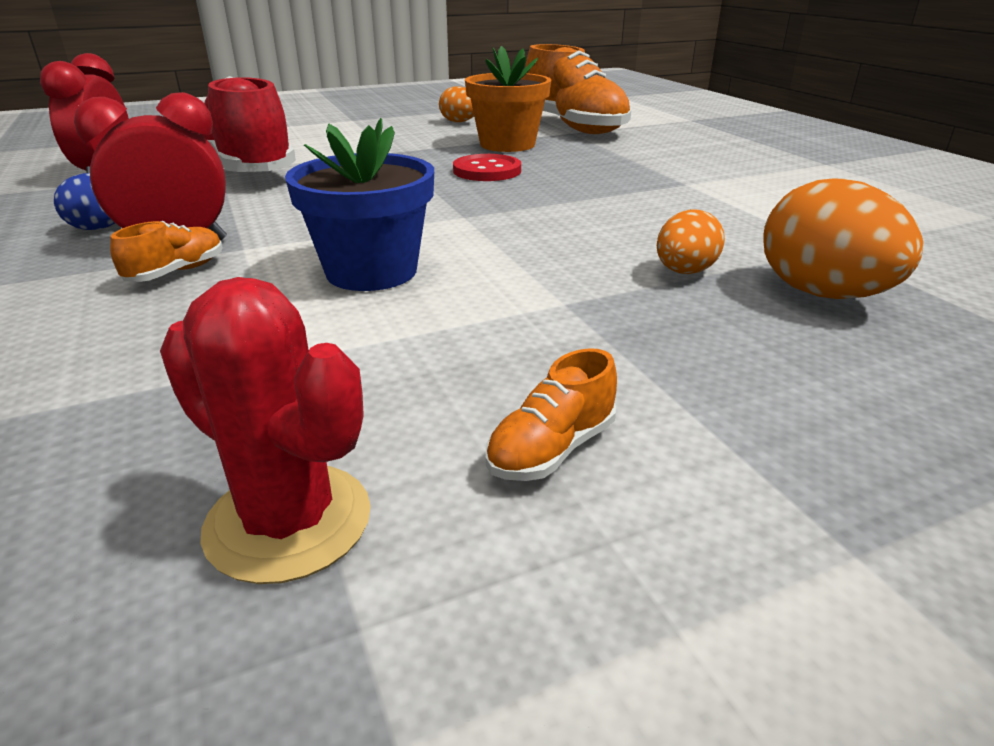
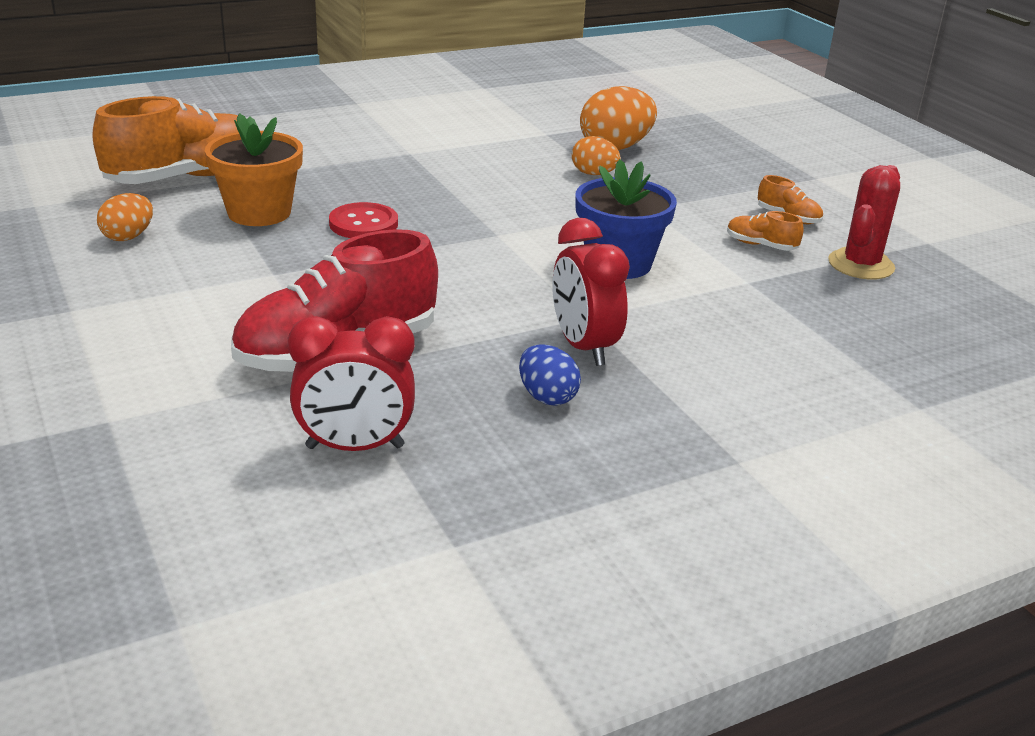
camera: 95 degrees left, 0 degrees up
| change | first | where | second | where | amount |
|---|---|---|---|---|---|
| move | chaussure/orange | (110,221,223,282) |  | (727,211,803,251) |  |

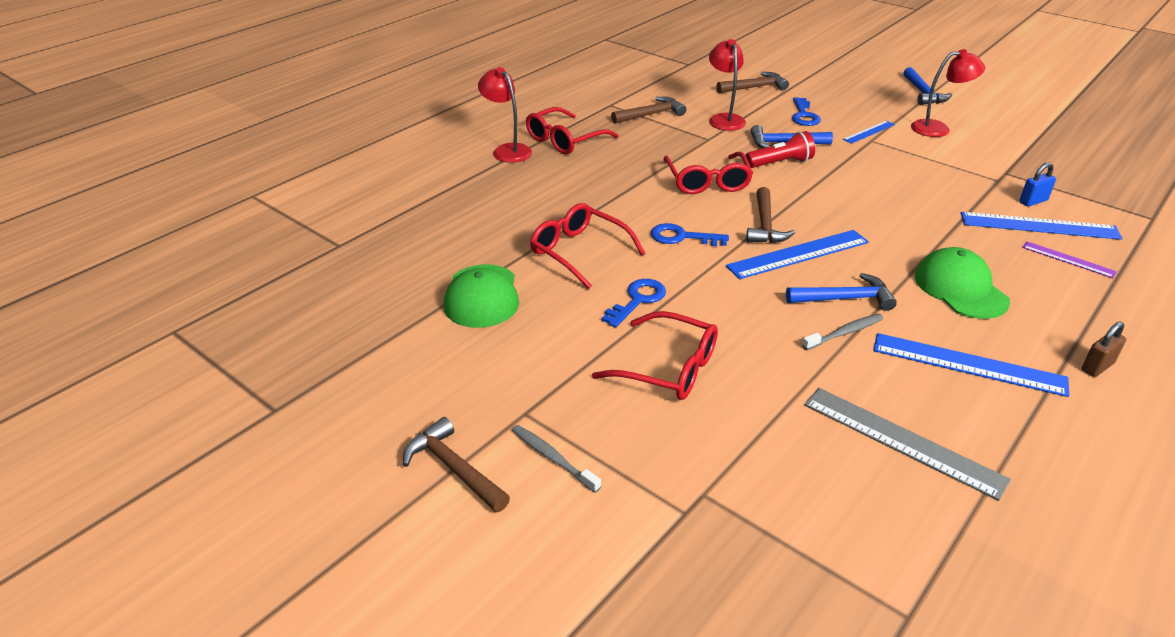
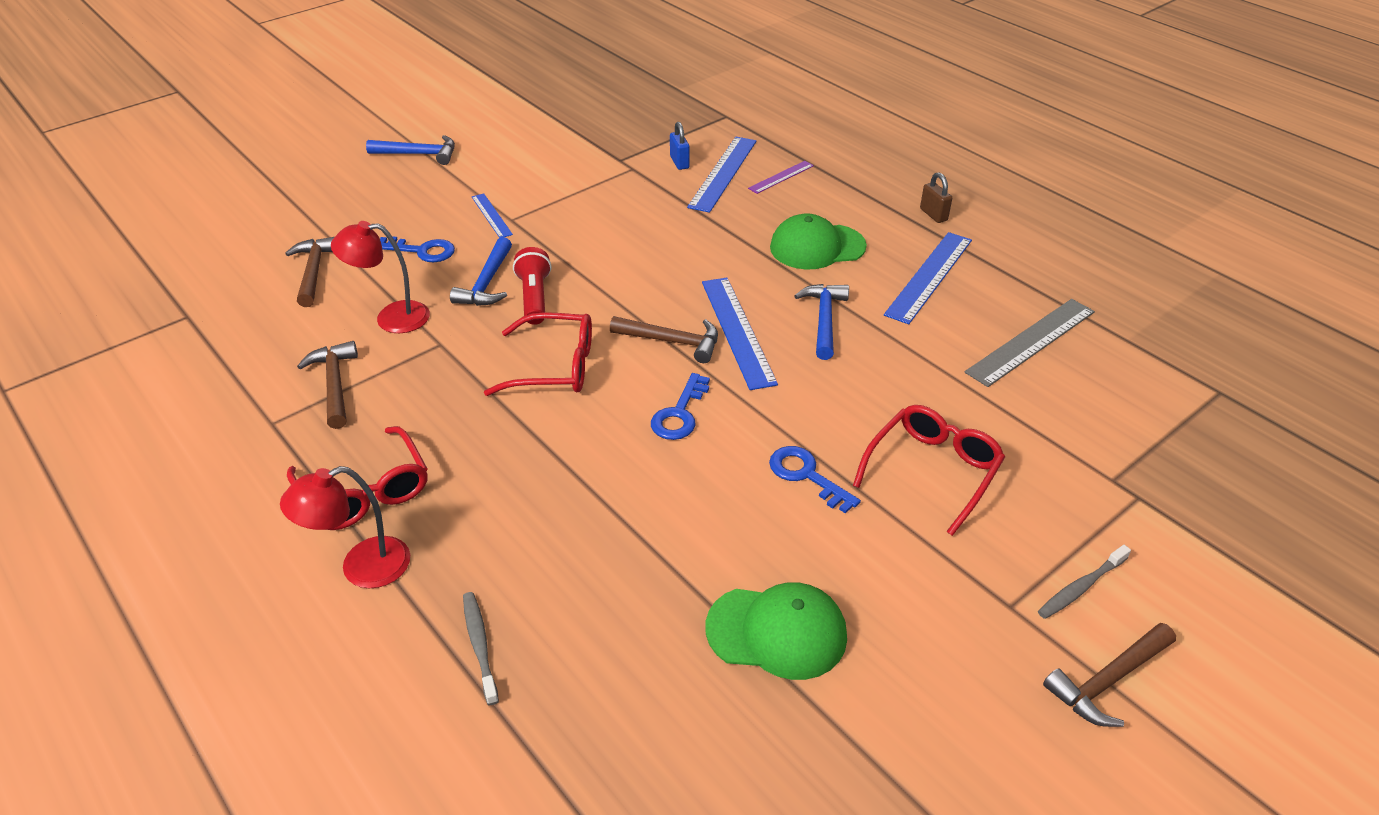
camera: 80 degrees left, 5 degrees up
| change | first | where | second | where | amount |
|---|---|---|---|---|---|
| delete | lampe/rouge | (911,49,985,137) |  |  |  |
| delete | lunettes/rouge | (530,203,645,289) |  |  |  |
| move | brosse à dents/gris | (802,314,884,350) |  | (463,592,499,705) |  |

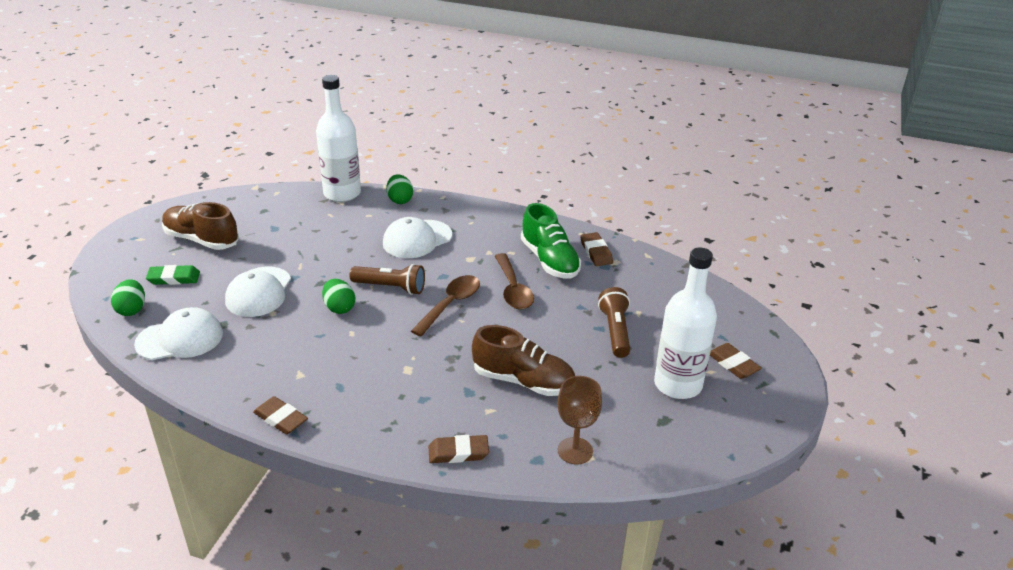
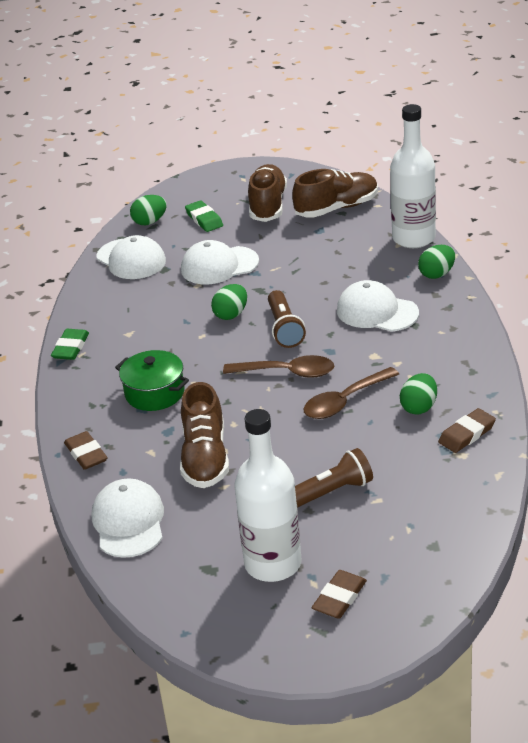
camera: 70 degrees right, 0 degrees up
| change | first | where | second | where | amount |
|---|---|---|---|---|---|
| replace | chaussure/vert | (521,203,581,279) | œuf/vert | (400,373,437,415) |  |
| replace | verre à pied/marron | (557,376,602,464) | casquette/blanc | (92,478,164,558) |  |
| recolor | gomme/marron | (253,396,308,434) | gomme/vert | (51,329,89,360) |  |
| insert |  |  | chaussure/marron | (292,169,378,218) |  |
| insert |  |  | marmite/vert | (115,350,189,411) |  |

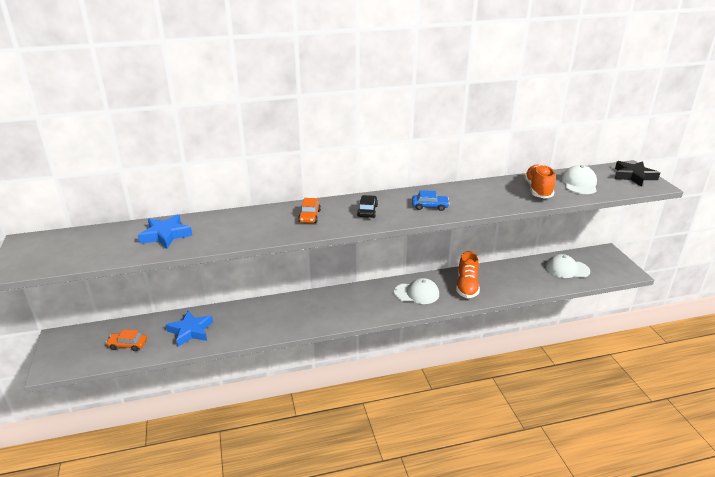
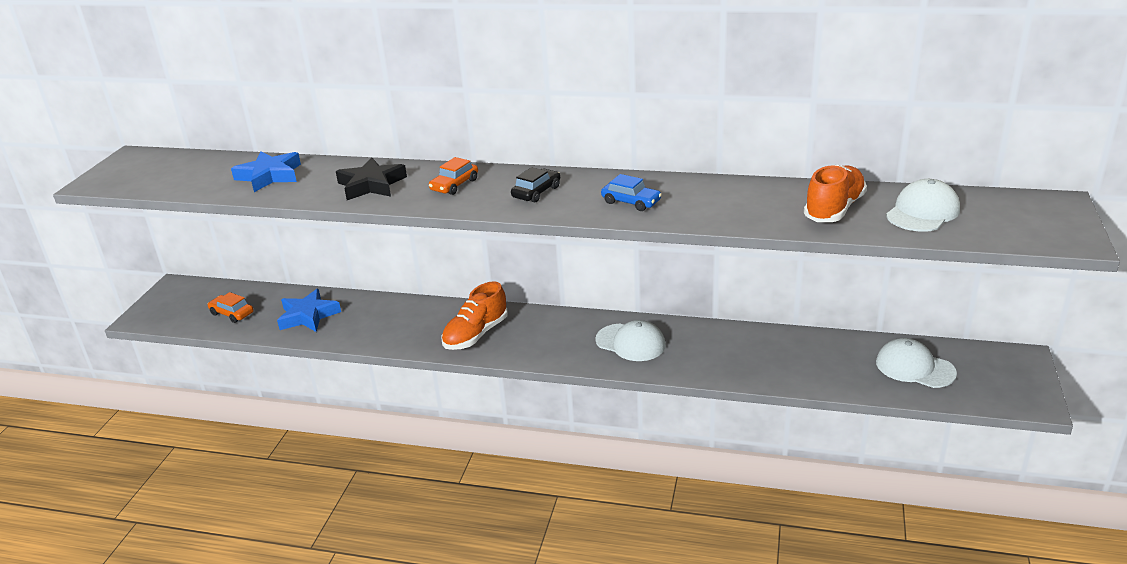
camera: 30 degrees right, 0 degrees up
| change | first | where | second | where | amount |
|---|---|---|---|---|---|
| move | étoile/noir | (615,161,660,187) |  | (336,158,407,200) |  |
| move | chaussure/orange | (456,251,480,298) |  | (442,281,508,350) |  |

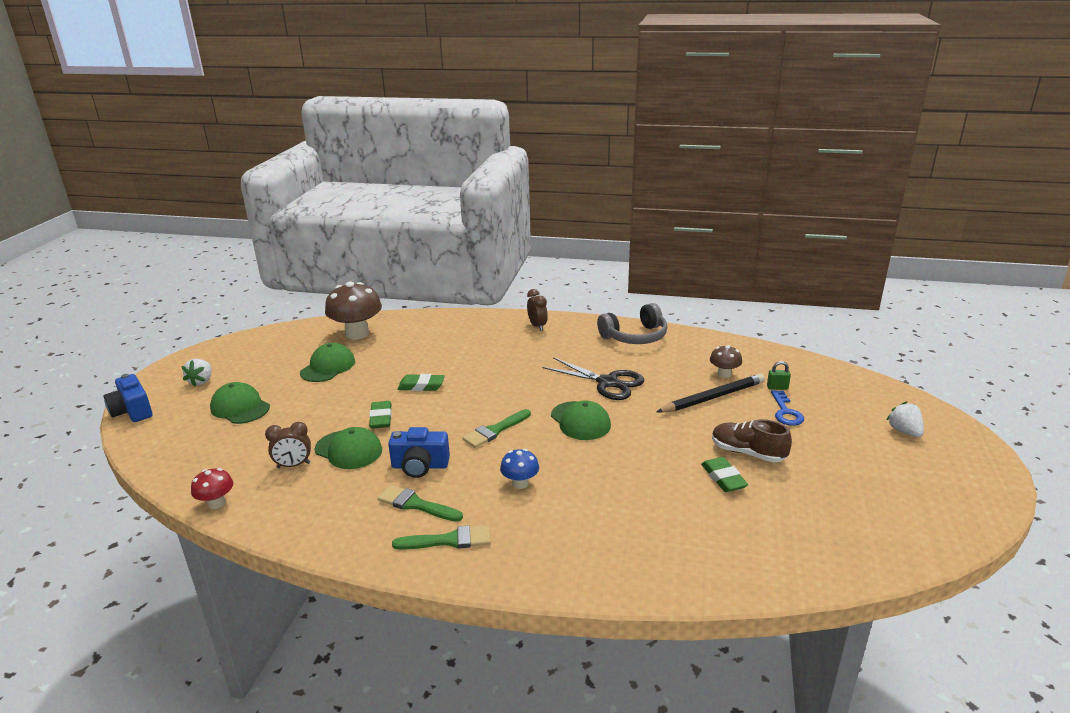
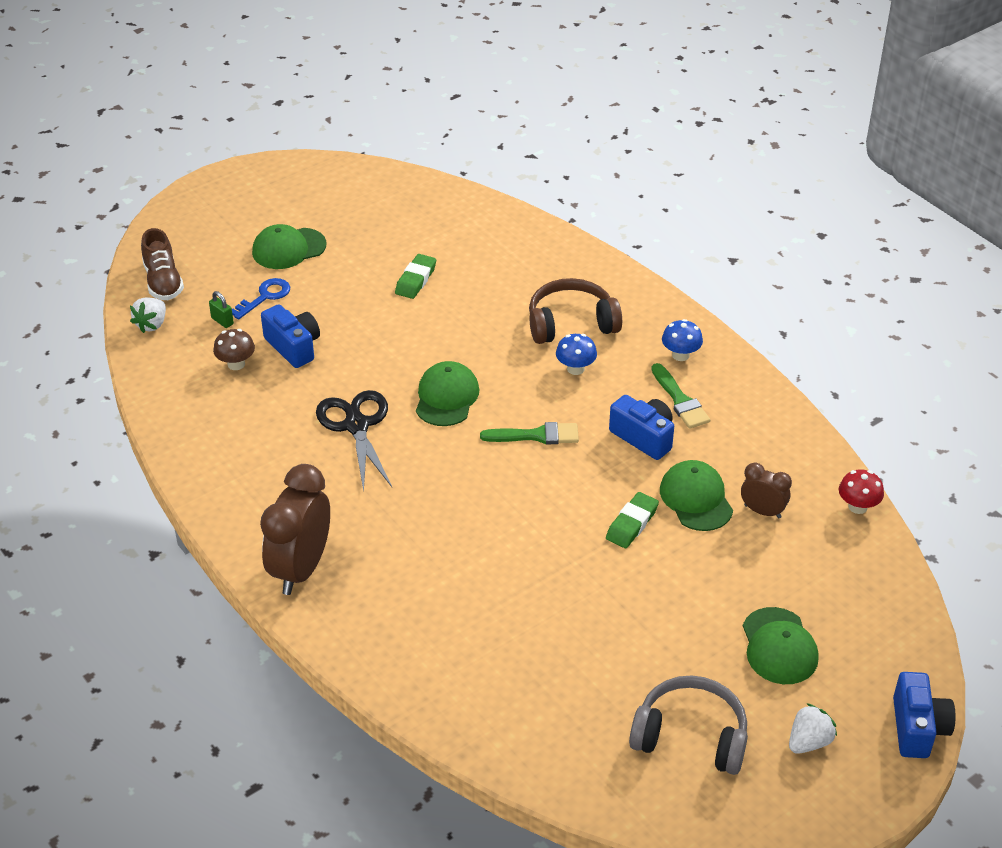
camera: 140 degrees left, 15 degrees up
| change | first | where | second | where | amount |
|---|---|---|---|---|---|
| delete | champignon/marron | (325,282,382,340) |  |  |  |
| resize | réveil/marron | (527,289,548,331) |  | (260,464,330,595) | x1.89 |
| move | casque audio/gris | (597,303,667,344) |  | (629,675,748,775) |  |
| move | casquette/vert | (300,343,355,382) |  | (252,224,327,269) |  |
| delete | gomme/vert | (397,374,445,391) |  |  |  |
| replace | crayon/noir | (656,374,765,413) | appareil photo/bleu | (261,304,320,368) |  |
| move | fraise/blanc | (887,402,924,437) |  | (130,297,166,333) |  |
| move | chaussure/marron | (712,419,792,463) |  | (141,228,184,300) |  |
| replace | pinceau/vert | (392,525,491,550) | champignon/bleu | (662,319,703,361) |  |
| insert |  |  | casque audio/marron | (529,278,622,344) |  |

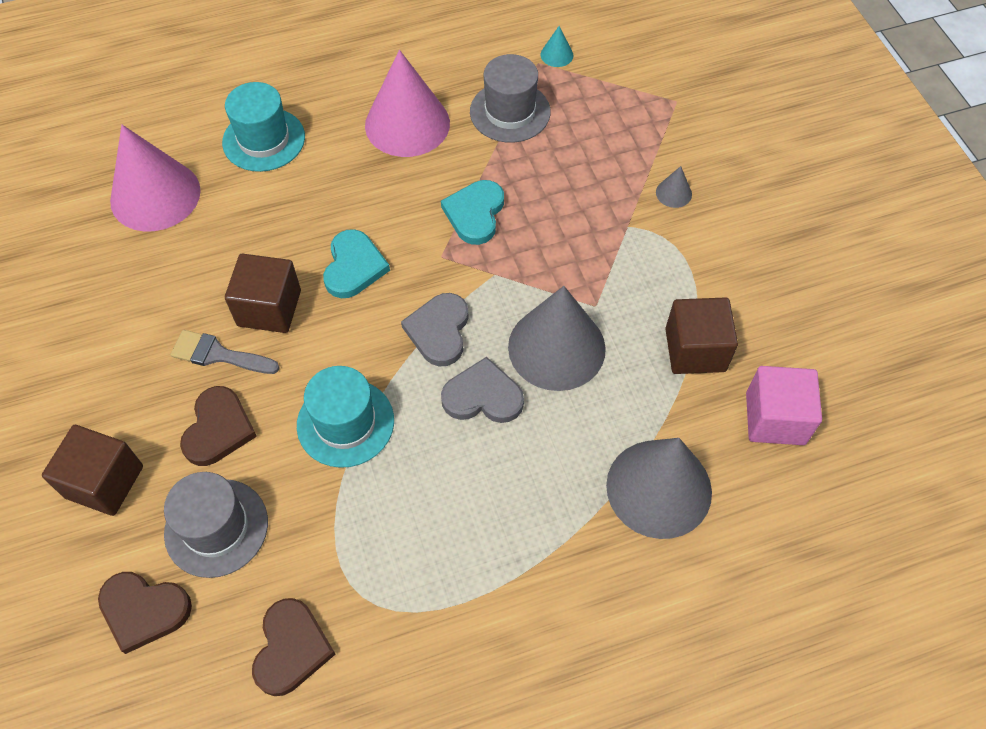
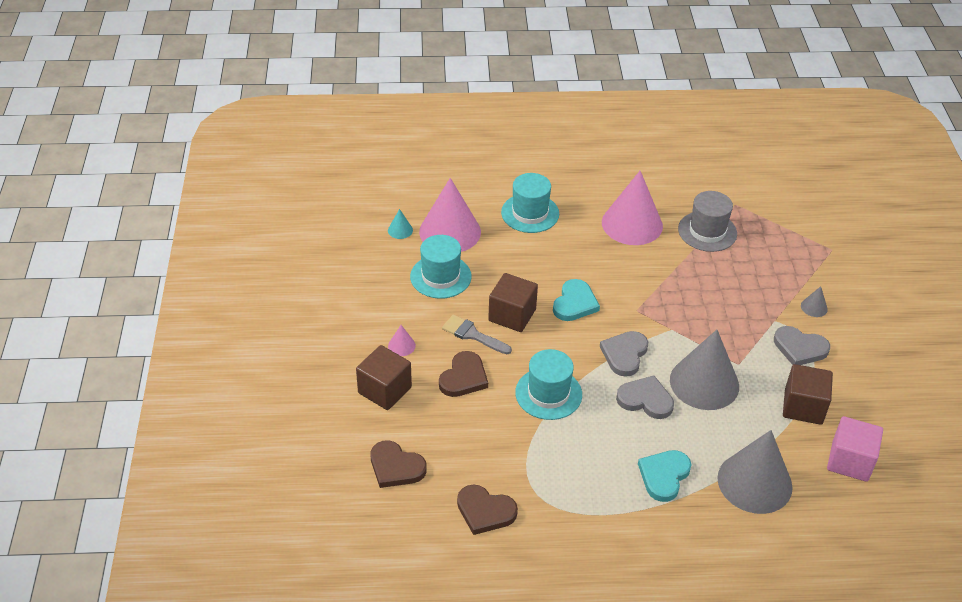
camera: 15 degrees right, 15 degrees down
| change | first | where | second | where | amount |
|---|---|---|---|---|---|
| move | cône/turquoise | (541,26,573,67) |  | (388,209,413,239) |  |
| move | cœur/turquoise | (441,180,504,245) |  | (638,450,692,502) |  |
| delete | chapeau/gris | (164,472,268,578) |  |  |  |
| rotate | cœur/marron | (252,598,336,696) |  | (457,484,518,535) | 90 degrees clockwise |
| insert |  |  | chapeau/turquoise | (410,235,472,299) |  |
| insert |  |  | cône/rose | (388,325,416,356) |  |
| insert |  |  | cœur/gris | (774,326,830,365) |  |

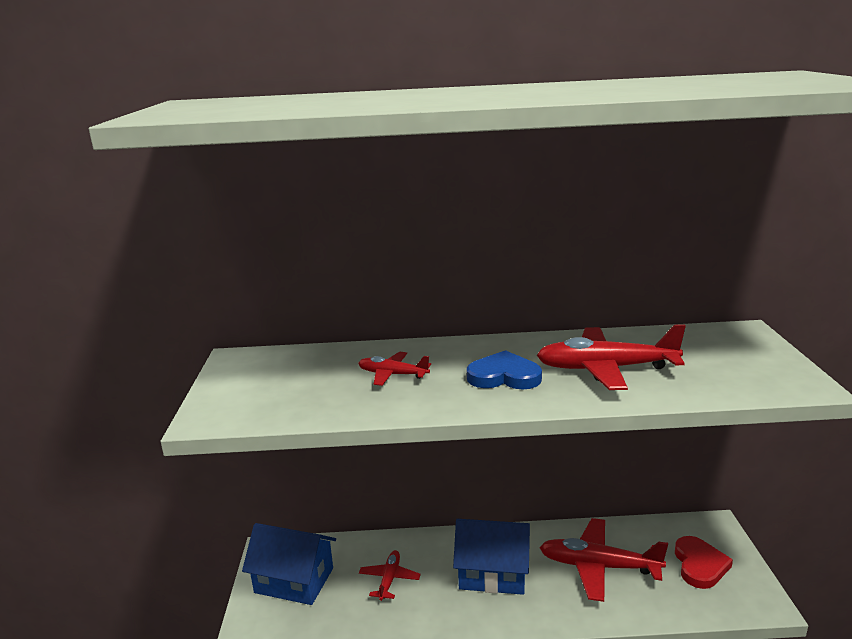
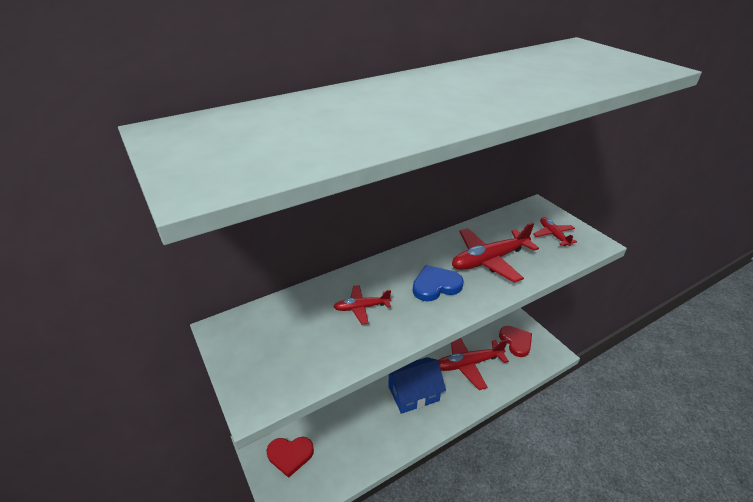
camera: 30 degrees left, 15 degrees up
| change | first | where | second | where | amount |
|---|---|---|---|---|---|
| replace | maison/bleu | (242,523,336,605) | cœur/rouge | (266,437,314,478) |  |
| move | avion/rouge | (359,550,421,601) |  | (533,217,577,246) |  |

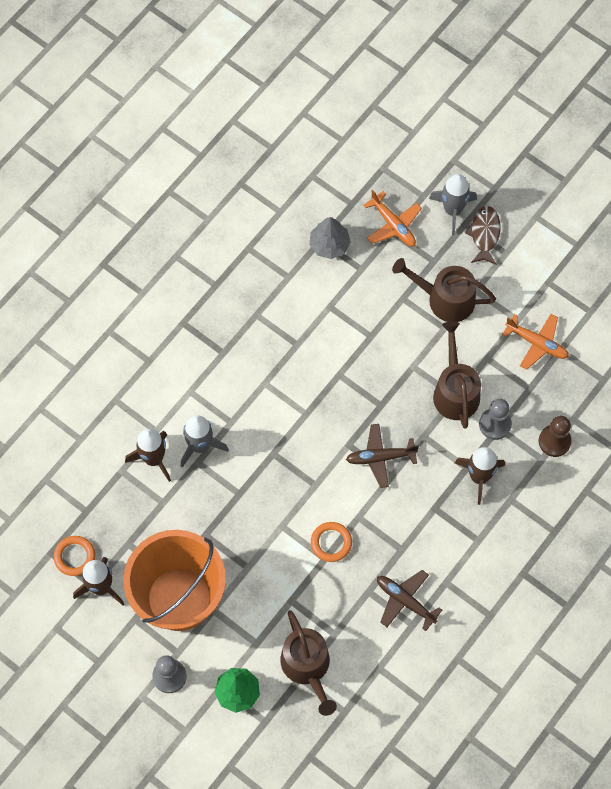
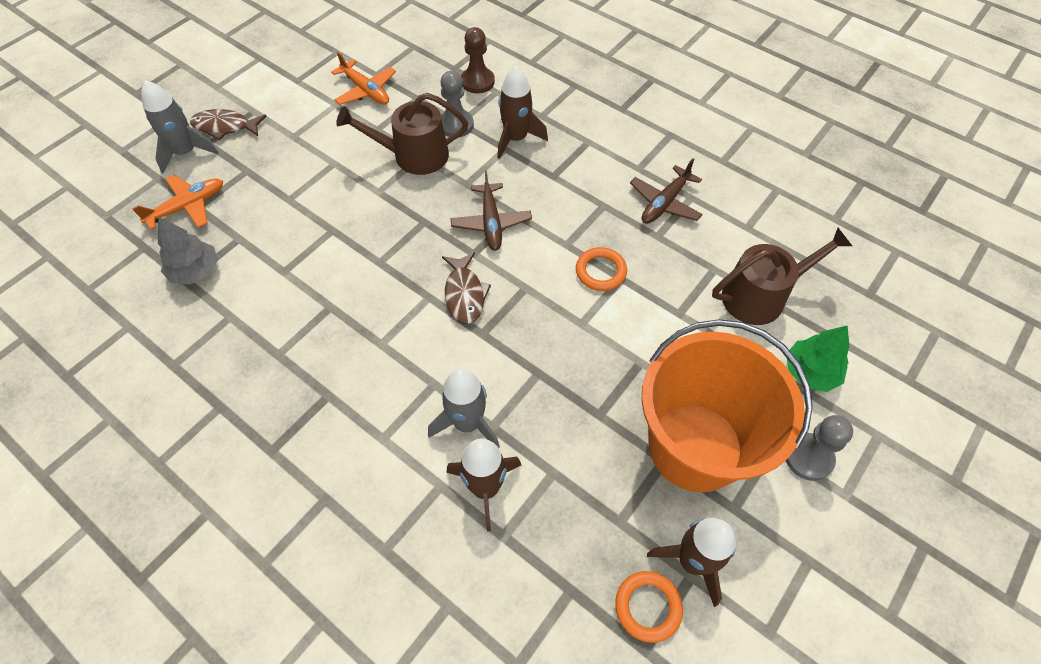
camera: 90 degrees left, 10 degrees down
| change | first | where | second | where | amount |
|---|---|---|---|---|---|
| delete | arrosoir/marron | (392,258,496,322) |  |  |  |
| rotate | avion/orange | (502,314,569,370) |  | (331,52,396,105) | 105 degrees clockwise |
| insert |  |  | poisson/marron | (442,252,491,324) |  |

